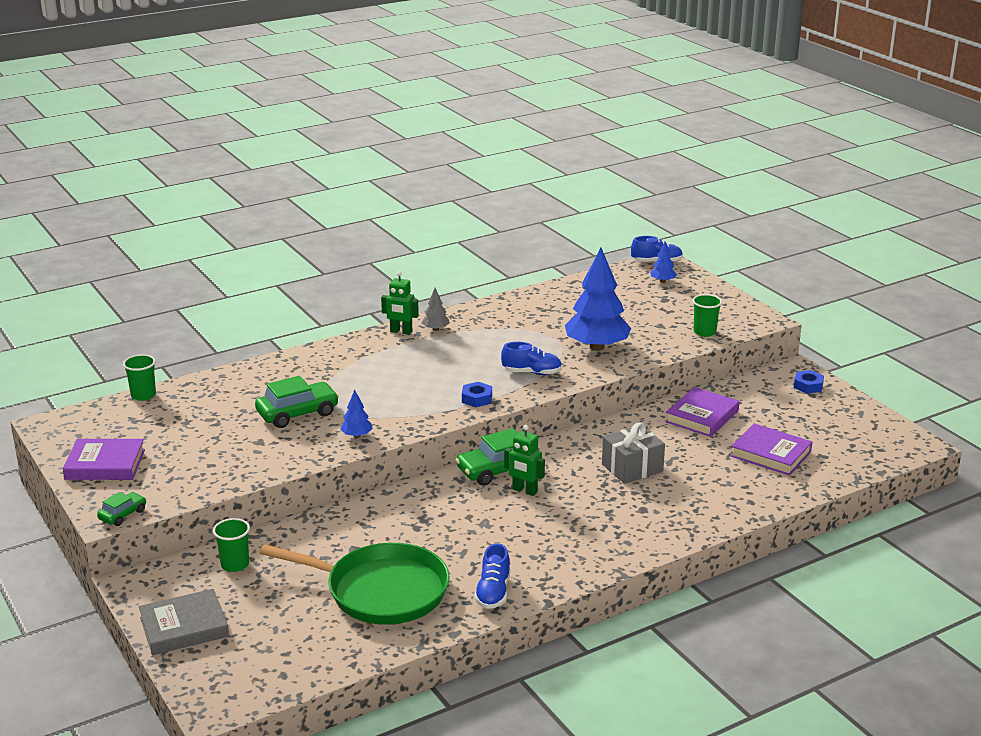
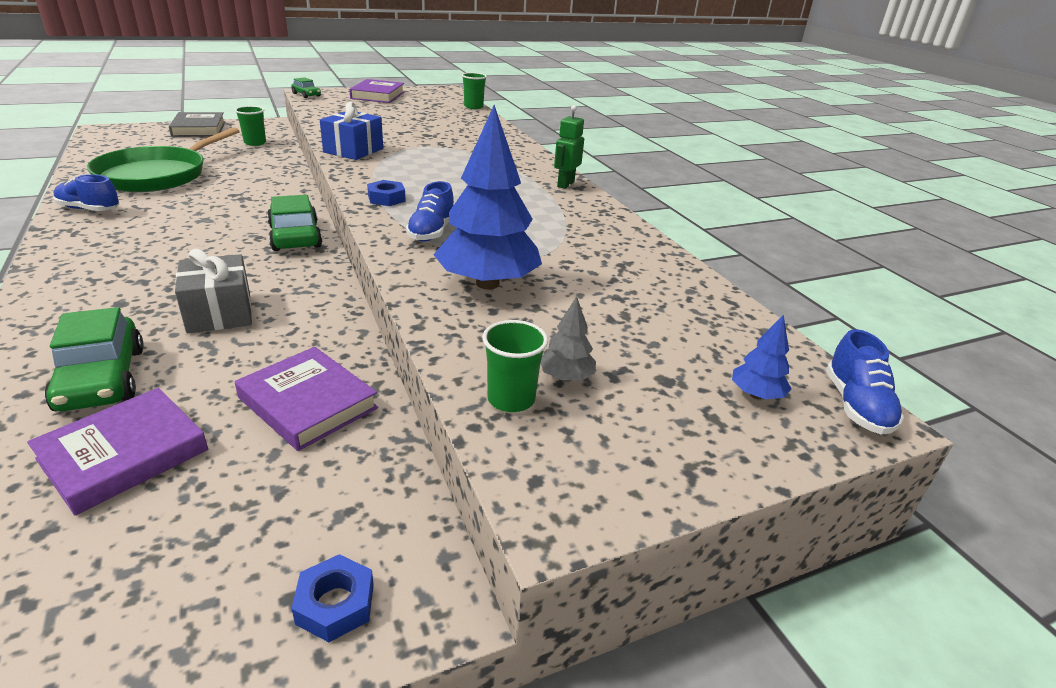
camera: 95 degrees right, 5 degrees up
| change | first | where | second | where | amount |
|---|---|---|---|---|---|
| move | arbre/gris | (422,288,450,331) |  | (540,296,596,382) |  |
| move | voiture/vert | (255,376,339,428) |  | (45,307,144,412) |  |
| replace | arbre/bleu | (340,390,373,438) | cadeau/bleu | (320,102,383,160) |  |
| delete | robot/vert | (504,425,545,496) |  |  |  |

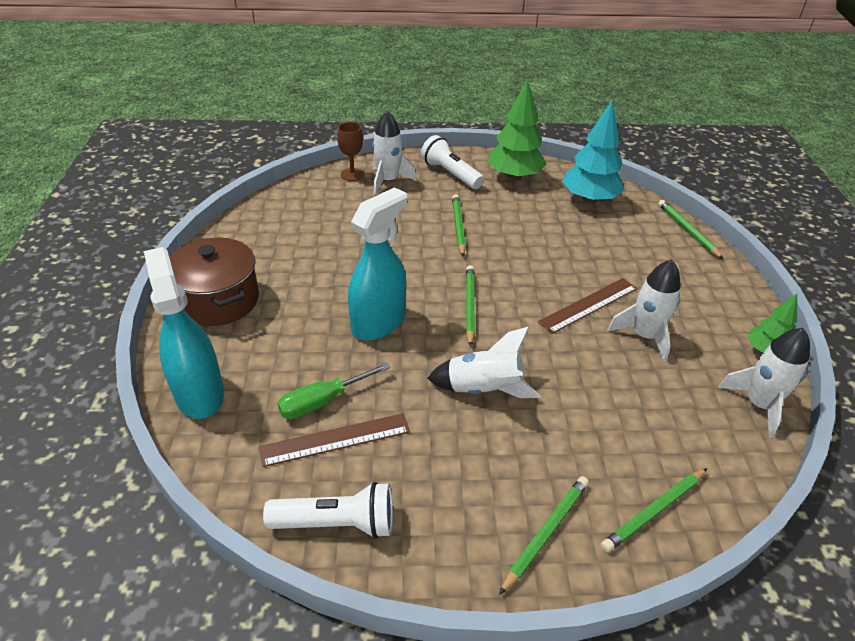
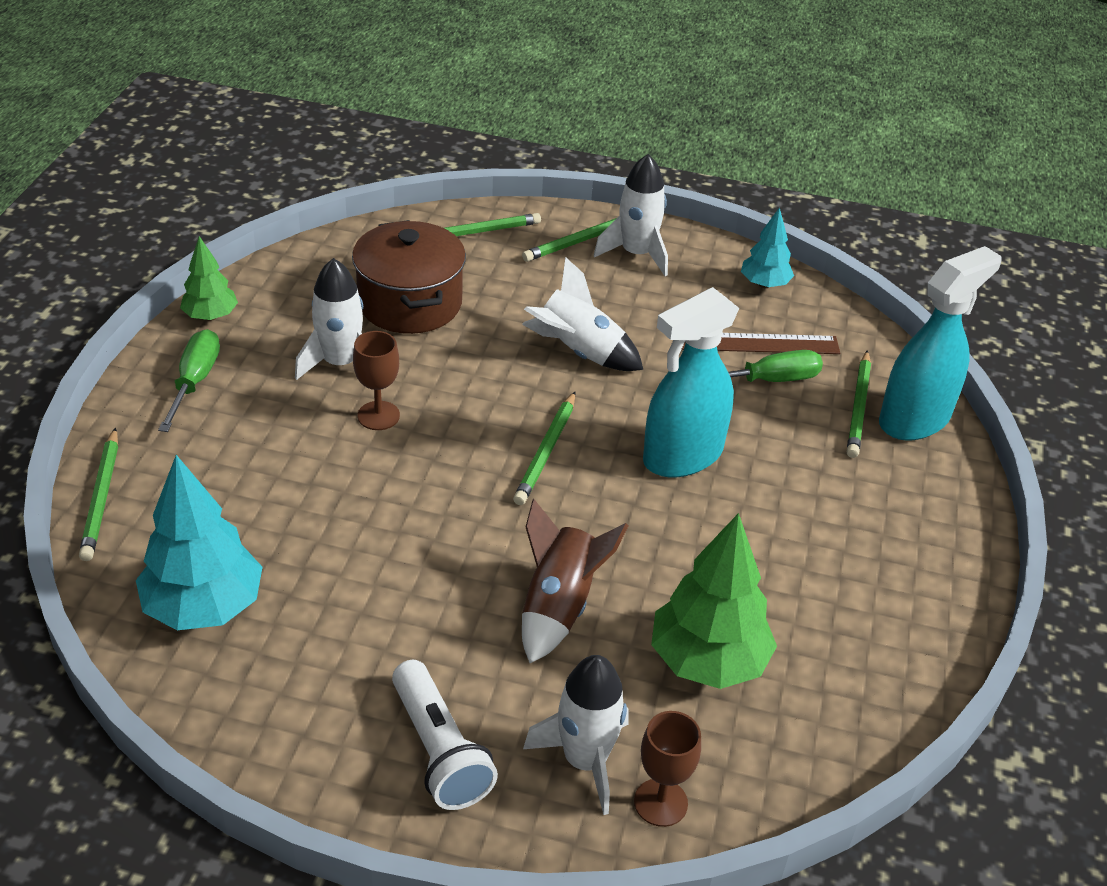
camera: 165 degrees left, 0 degrees up
| change | first | where | second | where | amount |
|---|---|---|---|---|---|
| move | arbre/vert | (488,79,547,181) |  | (651,513,777,689) |  |
| move | crayon/vert | (452,194,466,256) |  | (847,350,871,458) |  |
| move | marmite/marron | (170,238,259,326) |  | (352,220,466,334) |  |
| rotate | vaporisateur/turquoise | (144,247,224,419) |  | (879,246,1002,440) | 120 degrees counterclockwise |
| replace | règle/marron | (538,278,637,334) | verre à pied/marron | (353,331,400,430) |  |
| move | fusée/blanc | (718,328,810,438) |  | (594,154,668,276) |  |
| replace | lampe de poche/blanc | (263,482,393,539) | arbre/turquoise | (741,207,794,288) |  |
| insert |  |  | tournevis/vert | (158,329,220,432) |  |
| insert |  |  | fusée/marron | (522,499,629,663) |  |

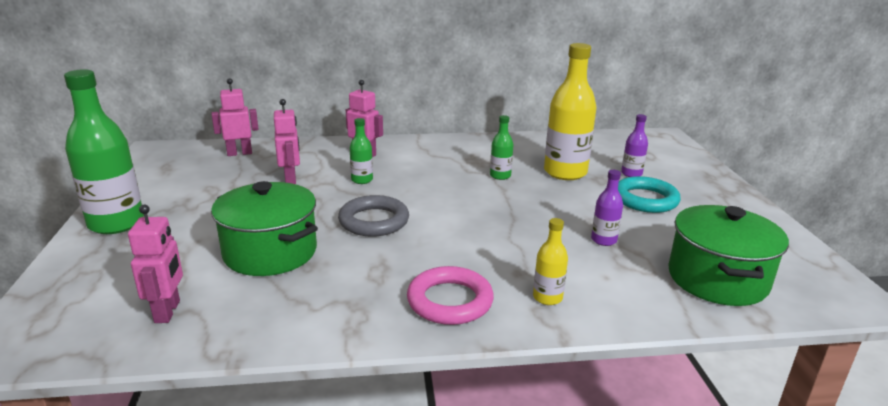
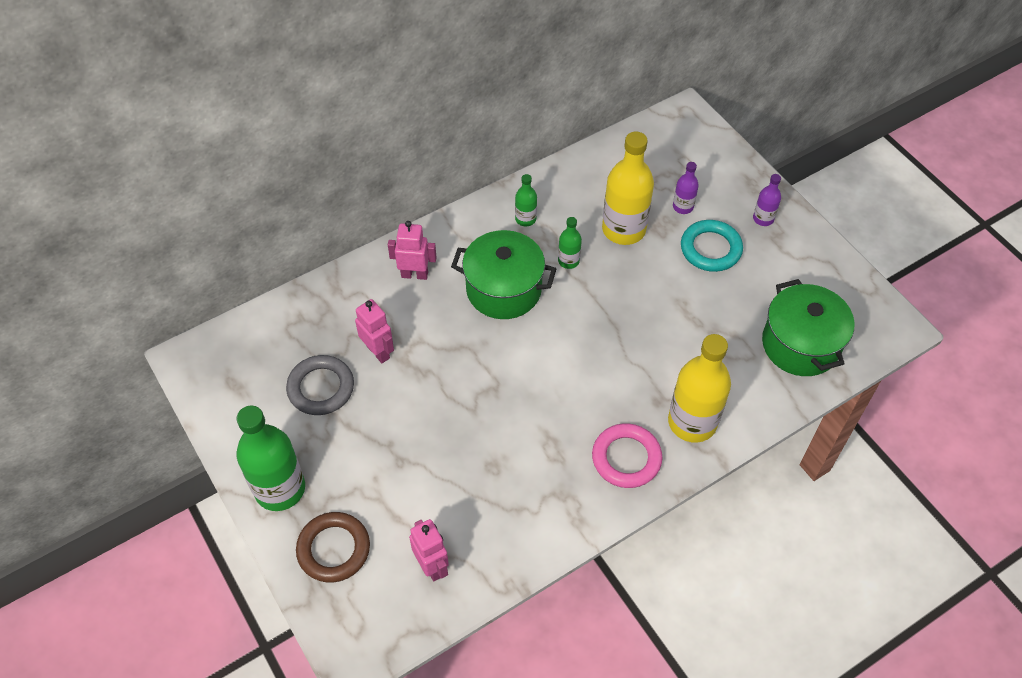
camera: 25 degrees left, 30 degrees up
| change | first | where | second | where | amount |
|---|---|---|---|---|---|
| delete | robot/rose | (211,78,259,156) |  |  |  |
| move | bouteille/vert | (350,118,373,184) |  | (515,174,537,227) |  |
| move | bouteille/violet | (591,170,623,246) |  | (753,174,781,226) |  |
| move | marmite/vert | (211,181,318,276) |  | (451,230,556,319) |  |
| move | anneau/gris | (338,195,409,237) |  | (286,355,354,415) |  |
| resize | bouteille/jaune | (533,218,568,305) |  | (668,334,731,443) | x2.07 |
| insert |  |  | anneau/marron | (296,512,370,583) |  |

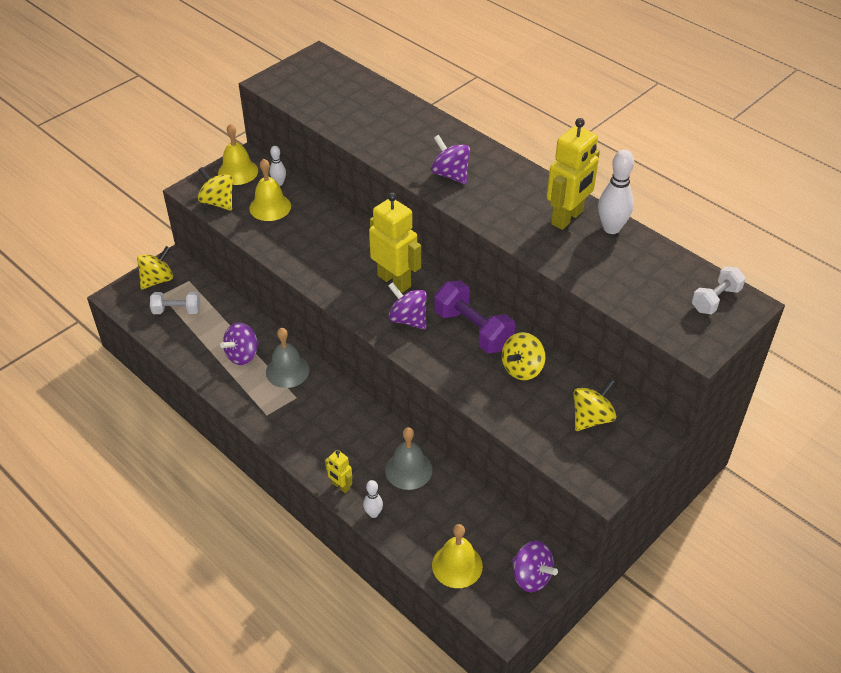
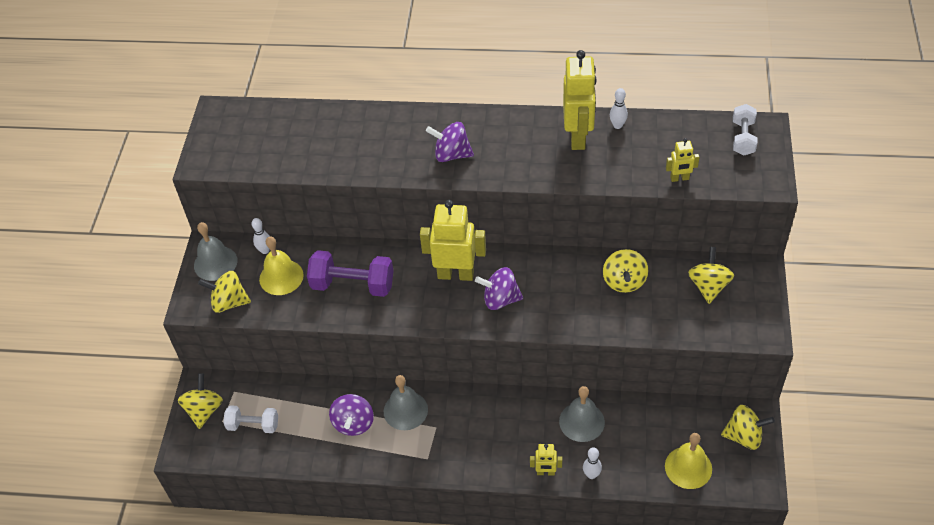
camera: 35 degrees left, 5 degrees up
| change | first | where | second | where | amount |
|---|---|---|---|---|---|
| recolor | cloche/jaune | (218,124,258,185) | cloche/gris | (194,222,237,281) |  |
| resize | quille/blanc | (598,149,634,234) |  | (610,88,628,129) | x0.56 |
| move | haltère/violet | (434,280,515,353) |  | (307,250,394,297) |  |
| rotate | haltère/blanc | (150,292,200,314) |  | (223,405,278,433) | 45 degrees clockwise |
| recolor | toupie/violet | (511,541,558,592) | toupie/jaune | (721,405,775,450) |  |
| insert |  |  | robot/jaune | (666,138,700,182) |  |

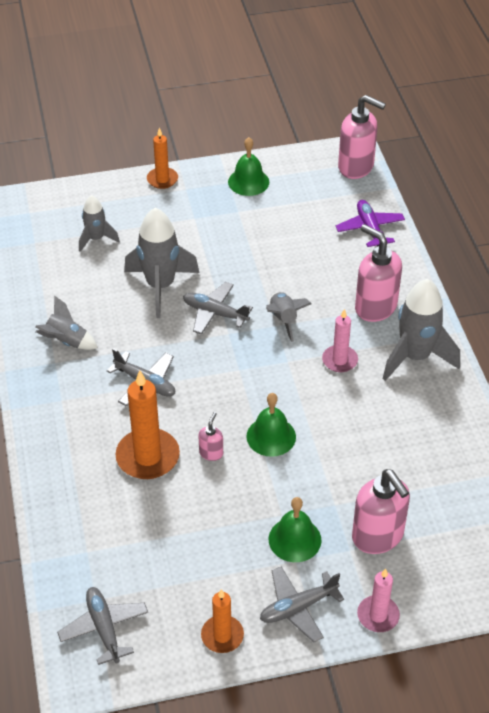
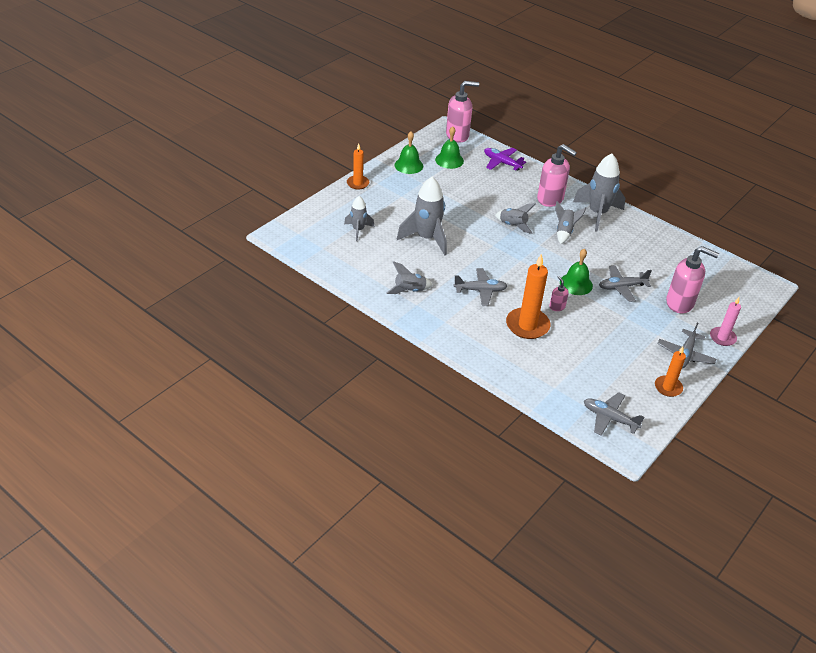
camera: 40 degrees left, 5 degrees down
| change | first | where | second | where | amount |
|---|---|---|---|---|---|
| rotate | distributeur de savon/rose | (355,224,402,322) |  | (537,144,577,207) | 150 degrees counterclockwise |
| move | avion/gris | (183,282,253,335) |  | (599,265,652,302) |  |
| replace | bougie/rose | (322,309,358,372) | fusée/gris | (555,201,586,244) |  |
| move | cloche/vert | (269,497,321,562) |  | (435,126,464,169) |  |

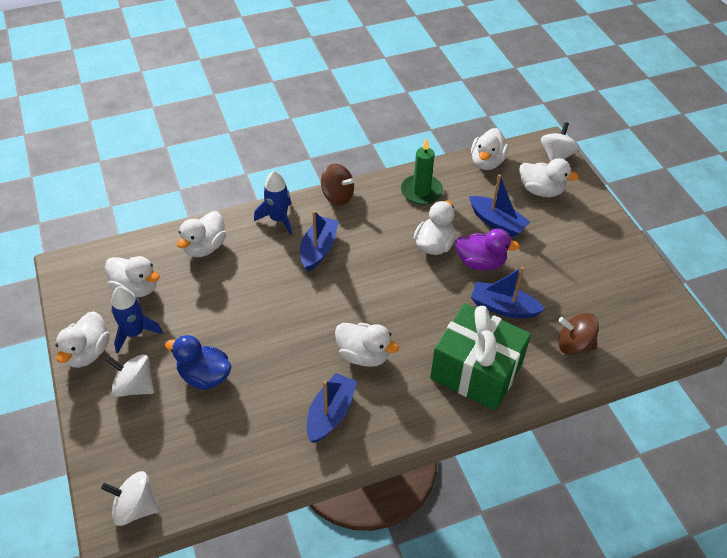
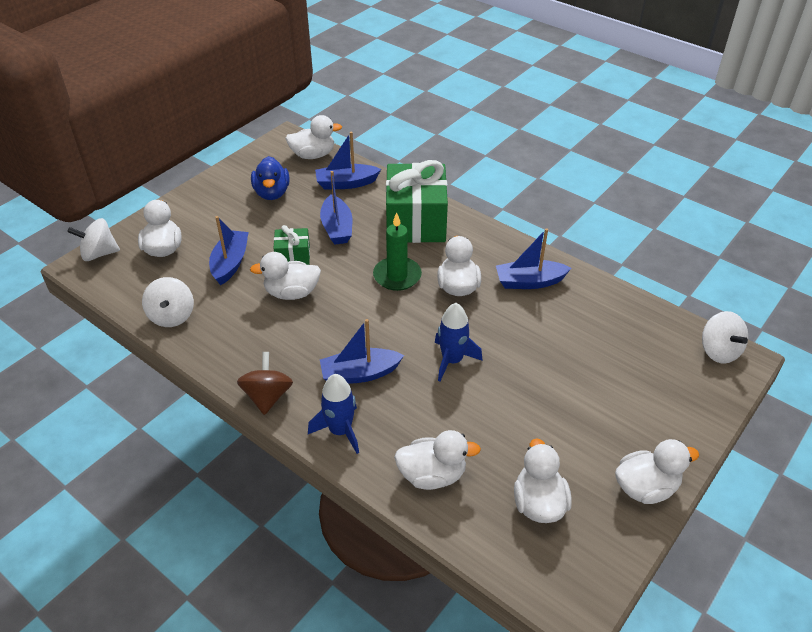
camera: 120 degrees left, 5 degrees down
| change | first | where | second | where | amount |
|---|---|---|---|---|---|
| move | canard/blanc | (471,128,508,170) |  | (285,115,342,159) |  |
| move | bougie/vert | (401,138,443,205) |  | (373,212,422,291) |  |
| replace | canard/violet | (455,229,520,271) | cadeau/vert | (273,225,310,265) |  |
| move | fusée/bleu | (111,286,163,353) |  | (435,303,483,381) |  |
| replace | toupie/marron | (558,313,599,355) | bateau/bleu | (315,132,381,190) |  |
| move | canard/bleu | (165,335,231,390) |  | (251,156,290,200) |  |
| move | toupie/blanc | (106,354,154,397) |  | (142,277,194,327) |  |

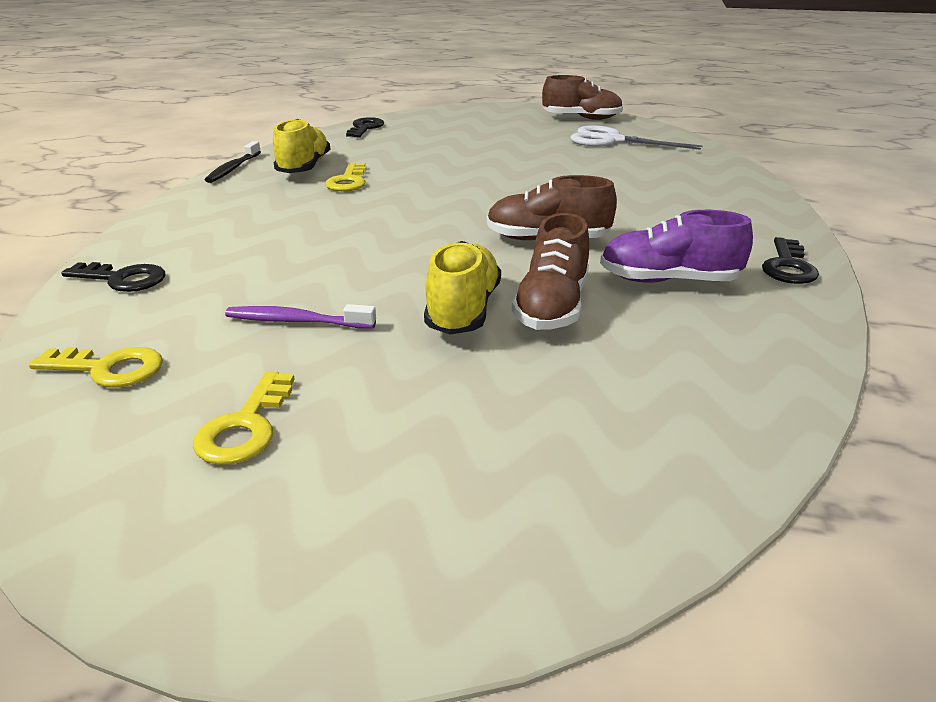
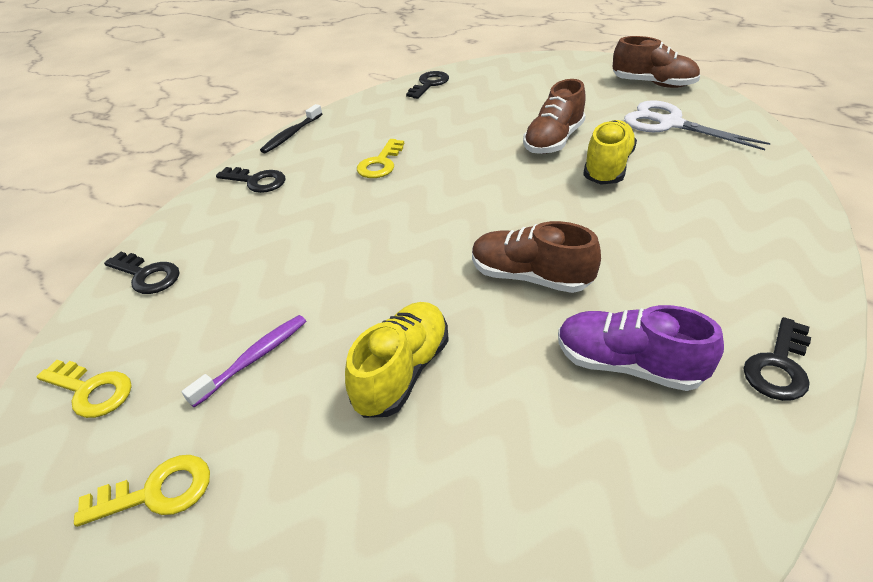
camera: 20 degrees right, 10 degrees up
| change | first | where | second | where | amount |
|---|---|---|---|---|---|
| move | chaussure/jaune | (273,119,330,173) |  | (583,120,637,185) |  |
| move | chaussure/marron | (512,213,589,330) |  | (523,79,586,154) |  |
| rotate | brosse à dents/violet | (225,304,376,329) |  | (182,315,306,407) | 105 degrees clockwise |
| rotate | clé/jaune | (193,371,295,465) |  | (74,455,210,527) | 135 degrees counterclockwise |
| insert |  |  | clé/noir | (216,167,285,193) |  |

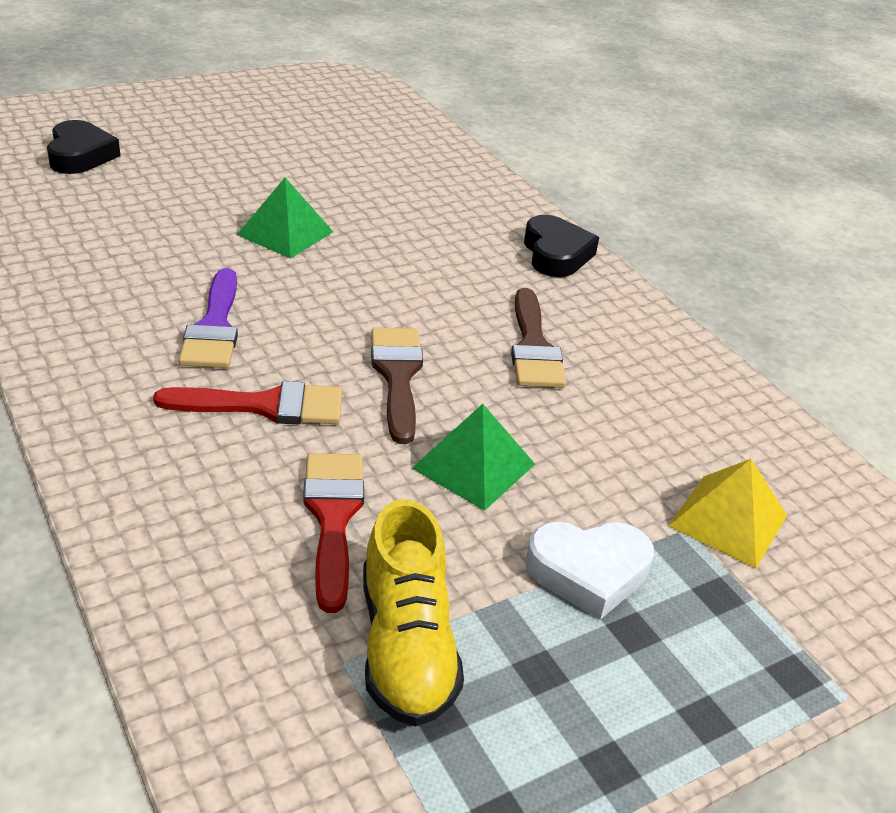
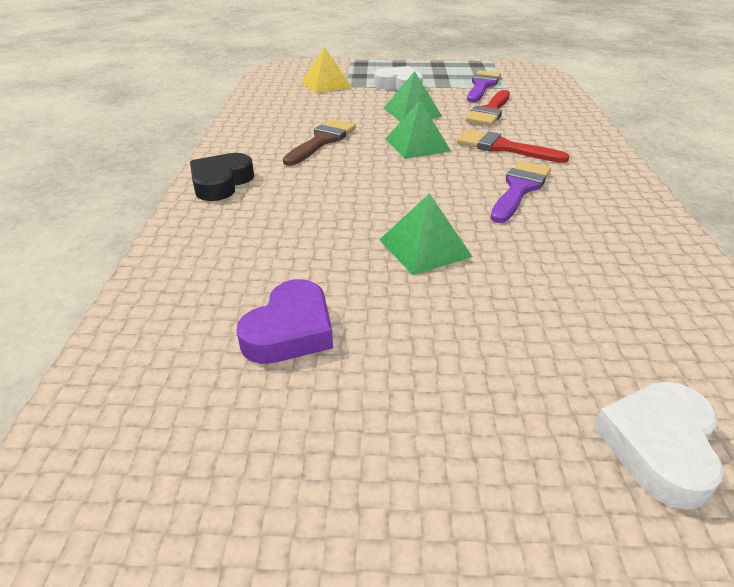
camera: 145 degrees left, 0 degrees up
| change | first | where | second | where | amount |
|---|---|---|---|---|---|
| recolor | cœur/noir | (47,120,120,174) | cœur/blanc | (593,382,724,510) |  |
| replace | pinceau/marron | (371,328,423,444) | pyramide/vert | (385,100,451,159) |  |
| replace | chaussure/jaune | (363,499,464,727) | pinceau/violet | (467,70,501,102) |  |
| insert |  |  | cœur/violet | (237,279,333,364) |  |

